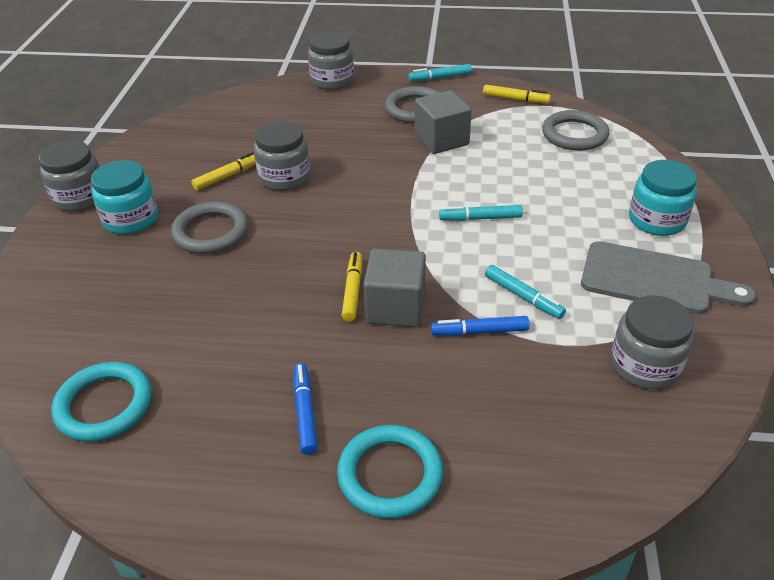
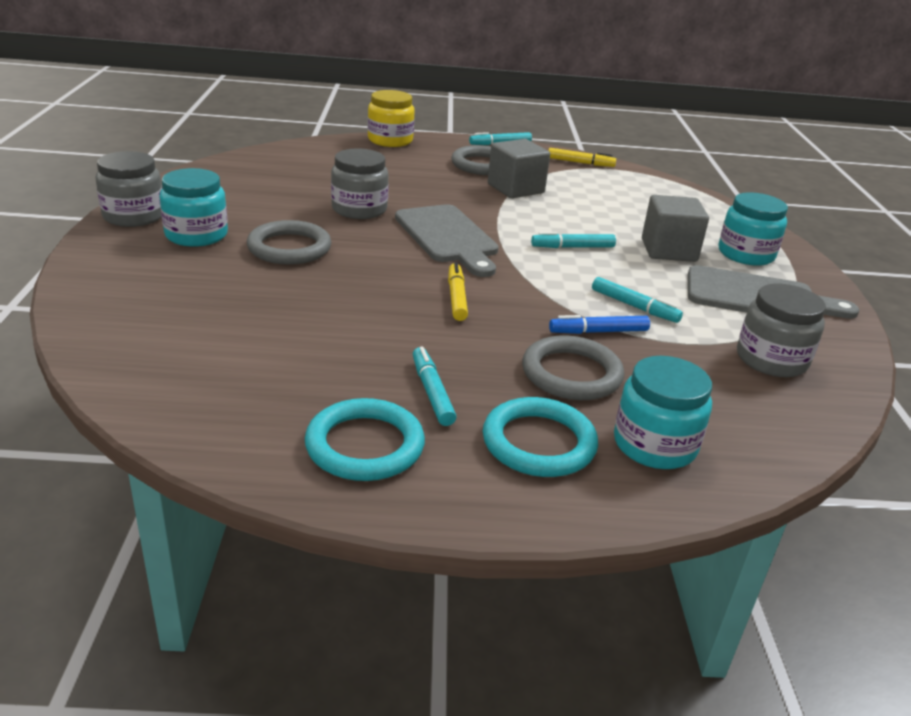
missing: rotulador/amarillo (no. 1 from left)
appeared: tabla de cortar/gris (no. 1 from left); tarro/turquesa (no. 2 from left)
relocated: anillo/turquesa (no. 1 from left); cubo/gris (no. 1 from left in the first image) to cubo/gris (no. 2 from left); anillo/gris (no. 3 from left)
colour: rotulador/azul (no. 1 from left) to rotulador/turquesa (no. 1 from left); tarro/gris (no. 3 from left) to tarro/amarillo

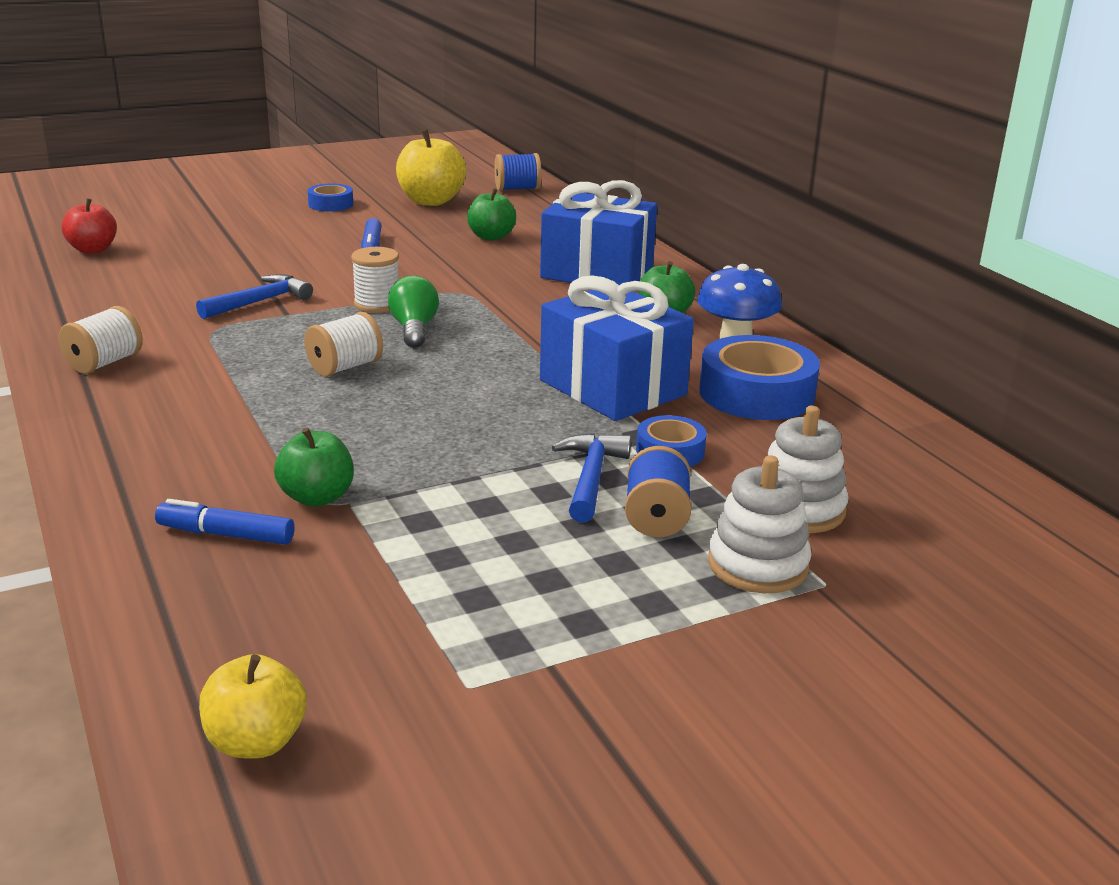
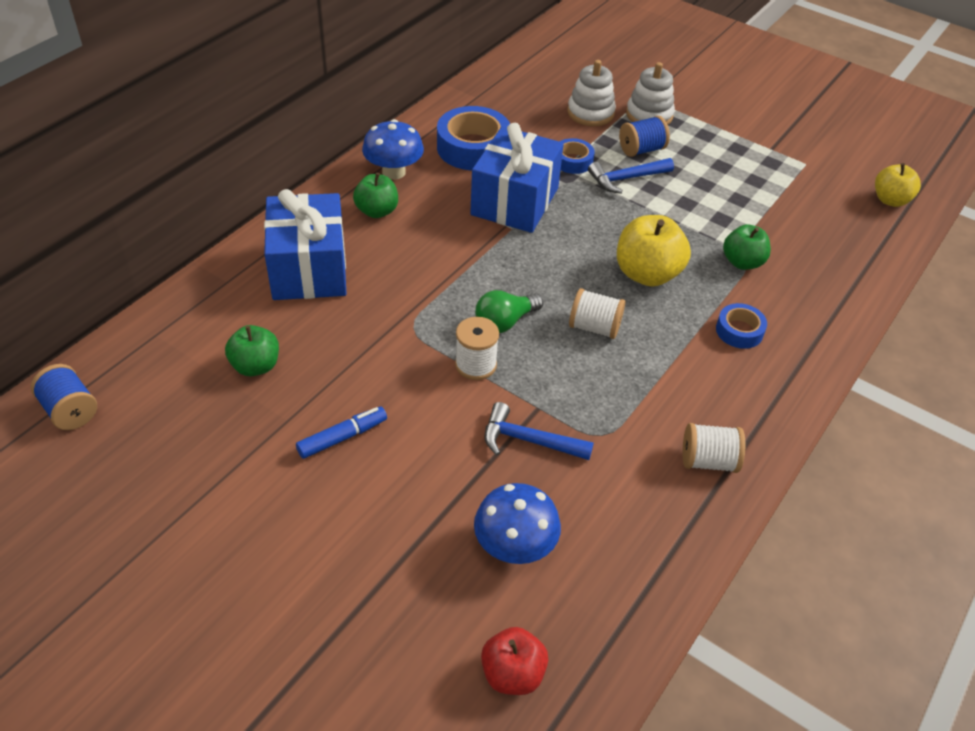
missing: rotulador/azul (no. 1 from left)
appeared: seta/azul (no. 2 from left)
relocated: cinta adhesiva/azul (no. 1 from left in the first image) to cinta adhesiva/azul (no. 3 from left); manzana/amarillo (no. 2 from left in the first image) to manzana/amarillo (no. 1 from left)

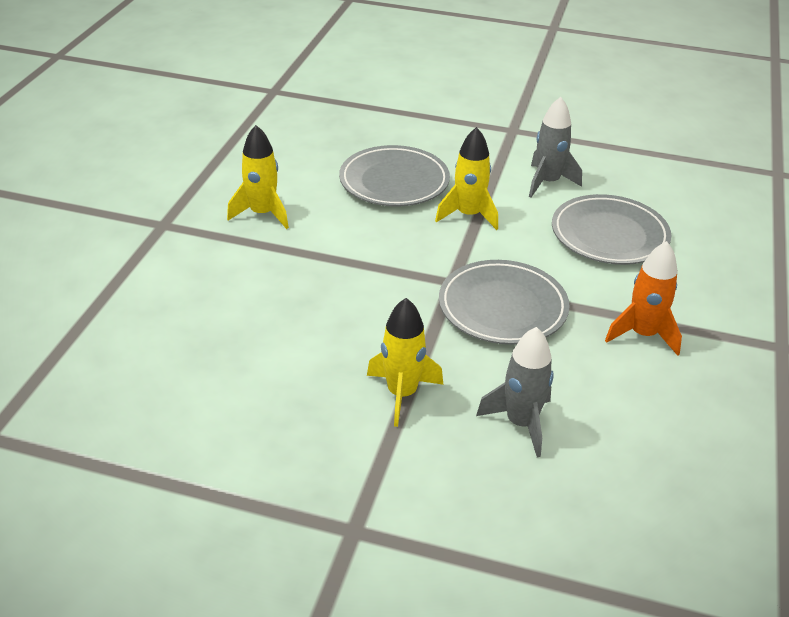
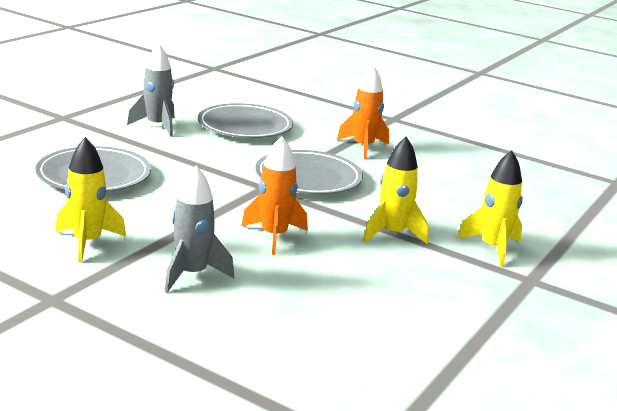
appeared: cohete/naranja (no. 1 from left)
relocated: cohete/amarillo (no. 3 from left); cohete/gris (no. 1 from left in the first image) to cohete/gris (no. 2 from left)

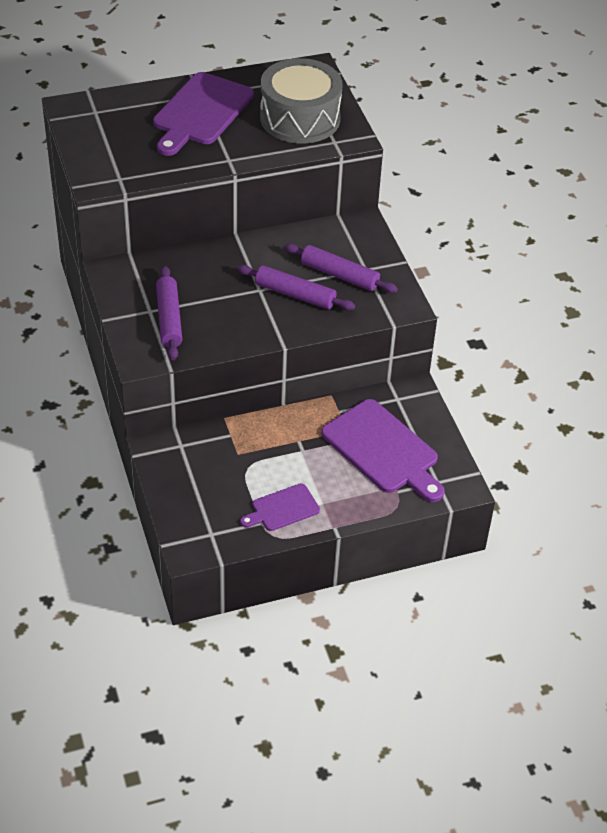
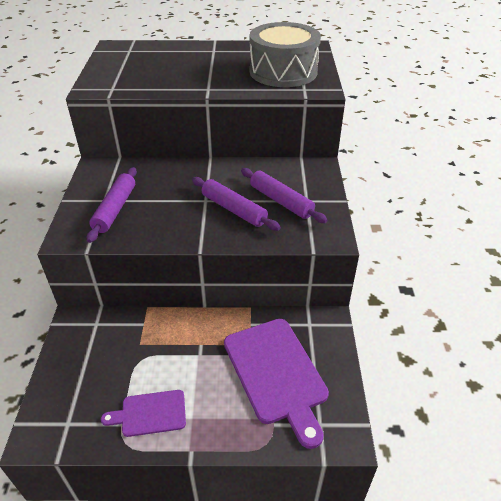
missing: tabla de cortar/morado (no. 1 from left)

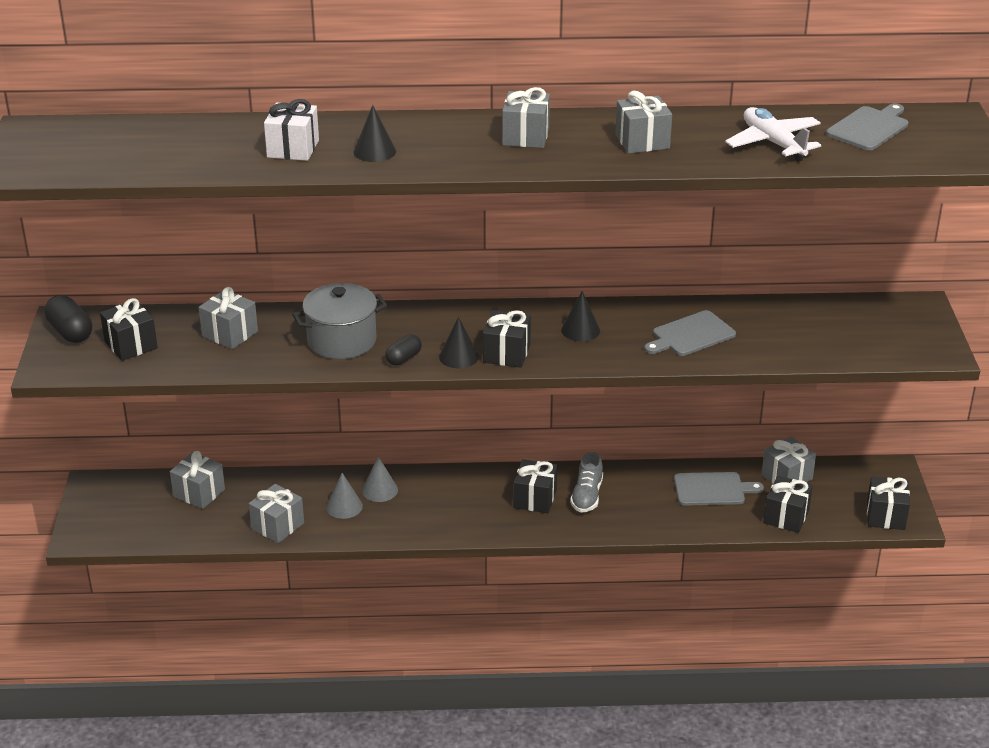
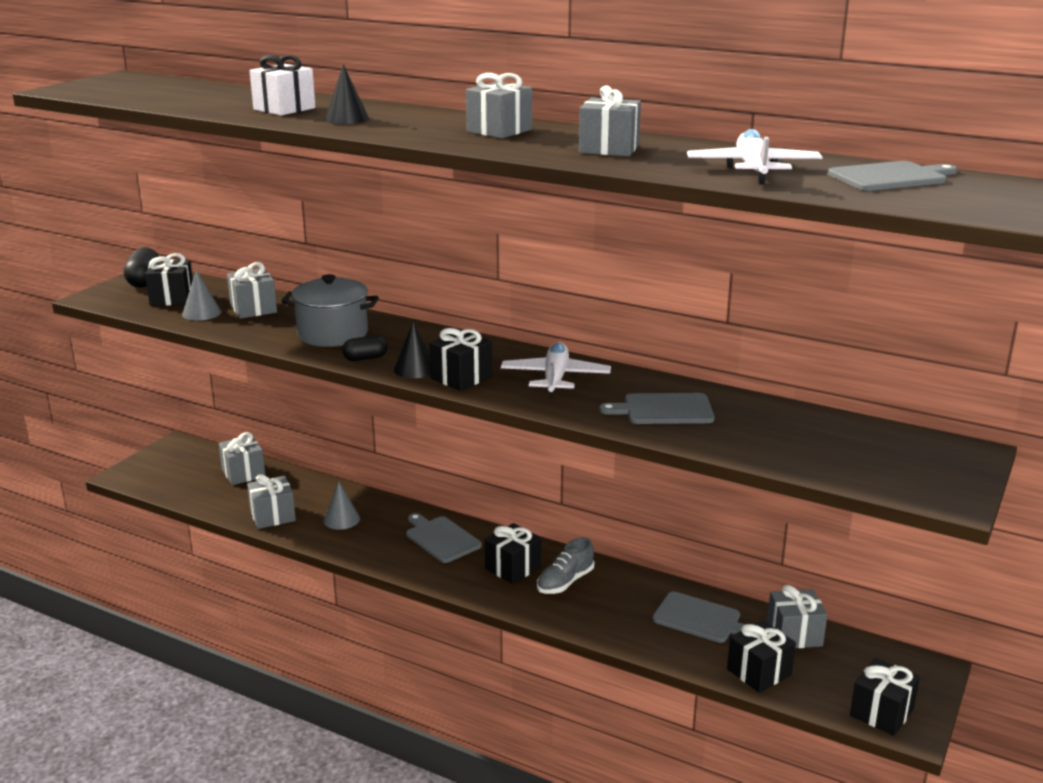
appeared: tabla de cortar/gris (no. 1 from left)
relocated: cono/gris (no. 2 from left in the first image) to cono/gris (no. 1 from left)
exchanged: cono/negro (no. 3 from left) to avión/blanco (no. 1 from left)

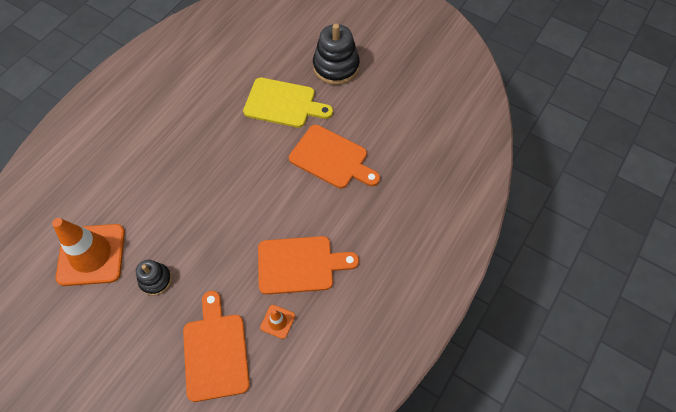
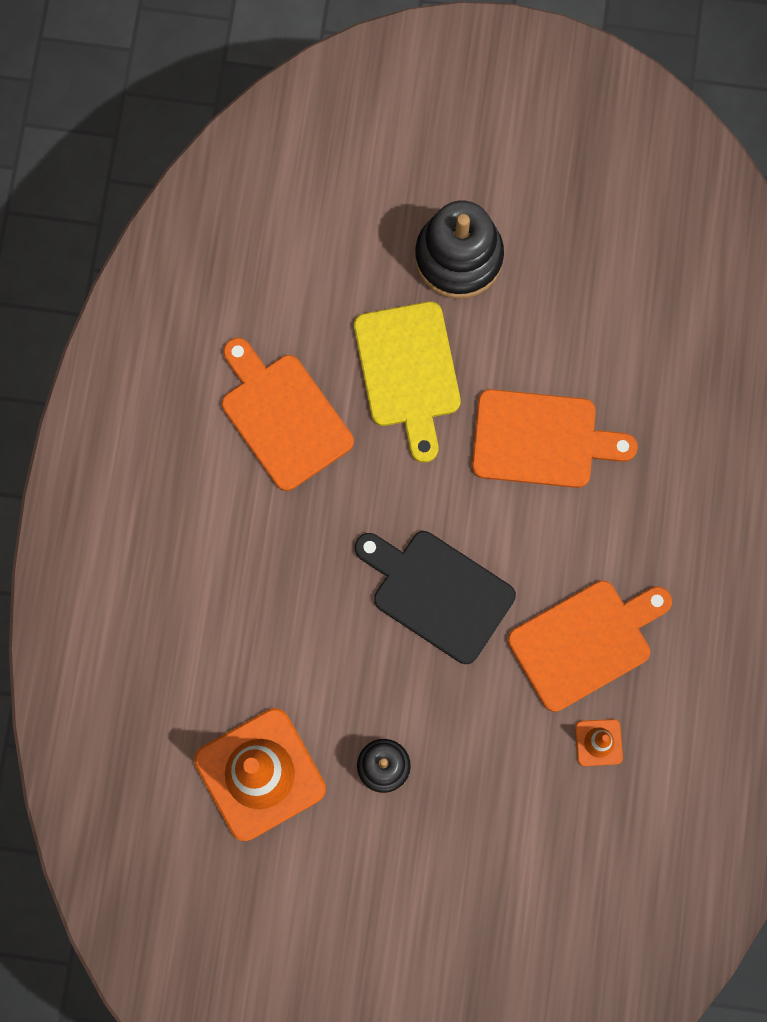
appeared: tabla de cortar/negro
relocated: tabla de cortar/naranja (no. 1 from left)
spun: tabla de cortar/amarillo 90 degrees clockwise

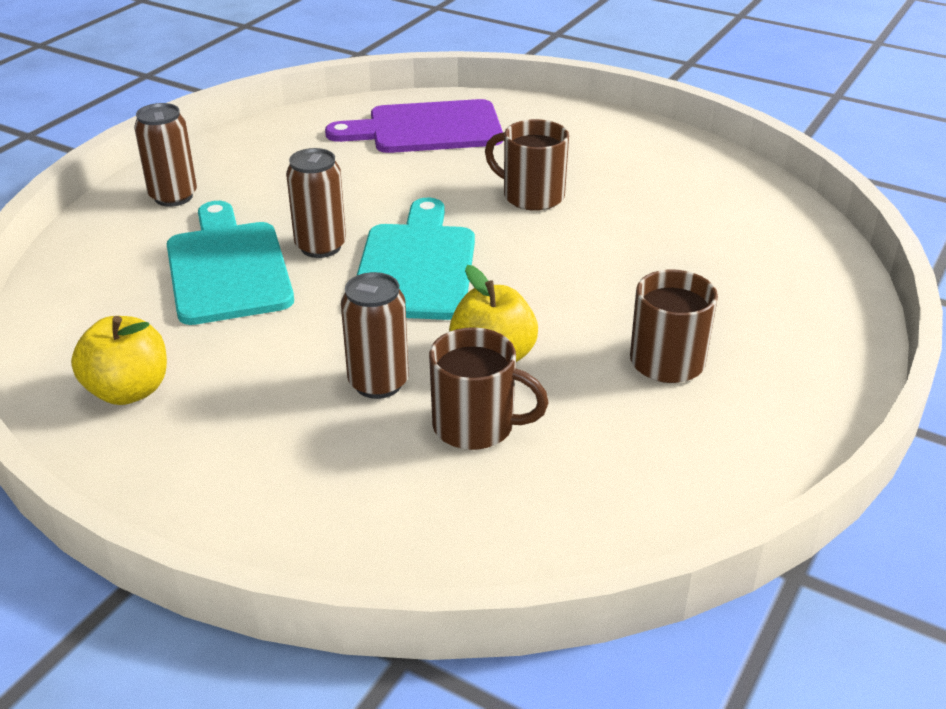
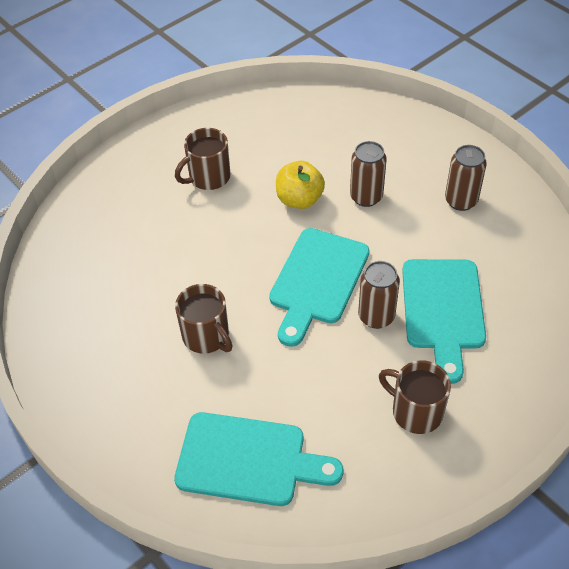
missing: manzana/amarillo (no. 1 from left)
relocated: lata/marrón (no. 1 from left in the first image) to lata/marrón (no. 3 from left); taza/marrón (no. 1 from left in the first image) to taza/marrón (no. 3 from left)
colour: tabla de cortar/morado to tabla de cortar/turquesa (no. 1 from left)

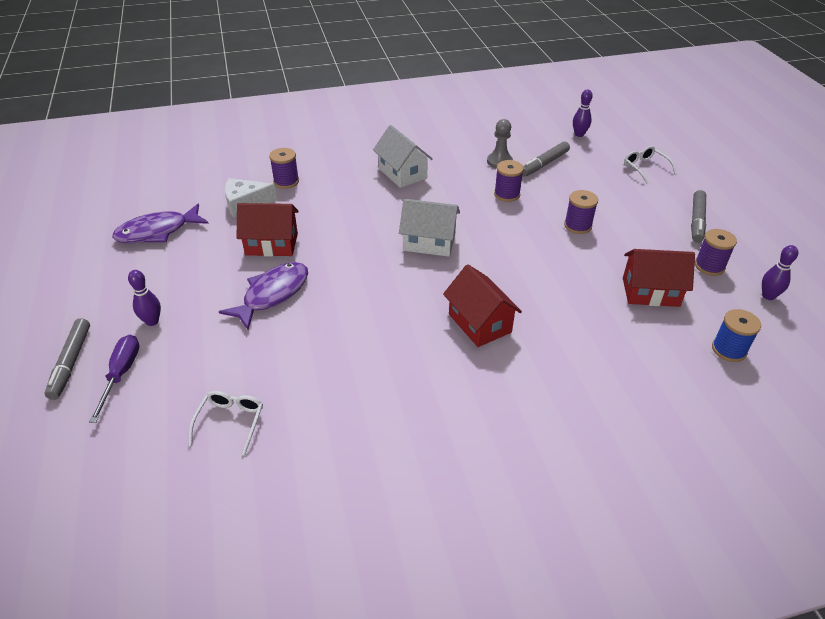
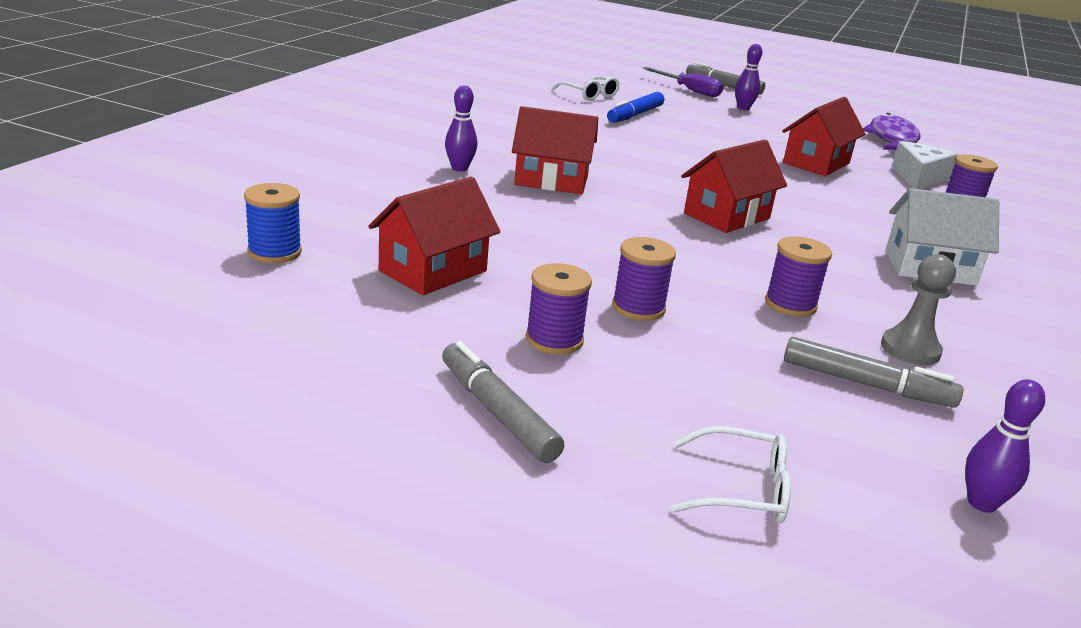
missing: pez/morado (no. 2 from left)
appeared: rotulador/azul
relocated: carrete/morado (no. 4 from left in the first image) to carrete/morado (no. 1 from left); bolo/morado (no. 3 from left in the first image) to bolo/morado (no. 1 from left)
colour: casa/blanco (no. 2 from left) to casa/rojo (no. 3 from left)
spun: rotulador/gris (no. 2 from left in the first image) 120 degrees clockwise

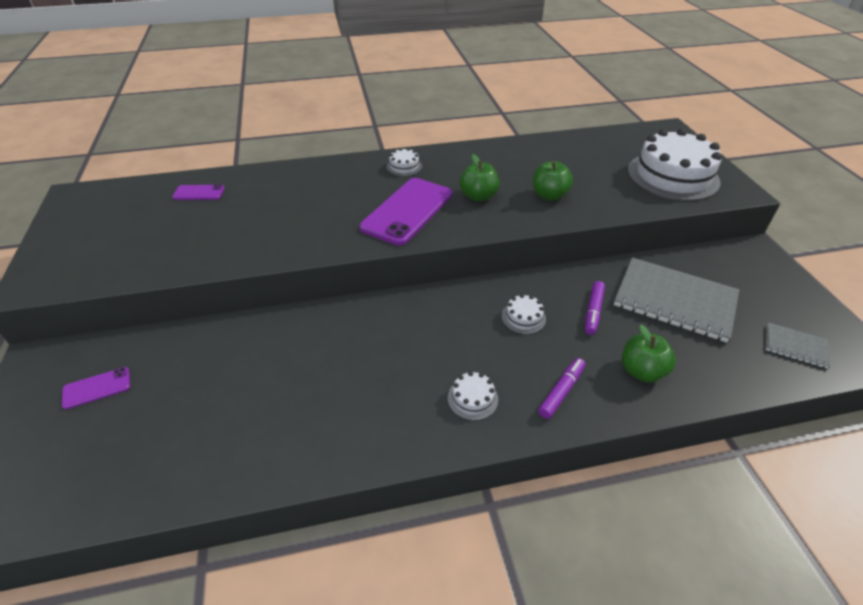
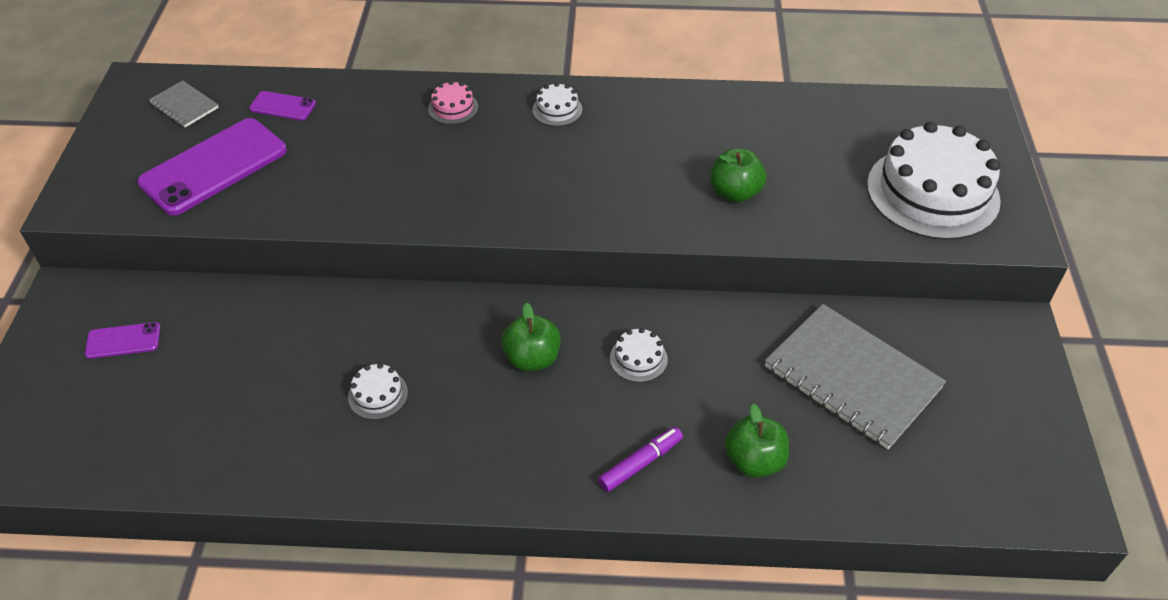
missing: rotulador/morado (no. 2 from left)
appeared: tarta/rosa
relocated: móvil/morado (no. 3 from left in the first image) to móvil/morado (no. 2 from left); tarta/blanco (no. 2 from left in the first image) to tarta/blanco (no. 1 from left); manzana/verde (no. 1 from left); cuaderno/gris (no. 2 from left in the first image) to cuaderno/gris (no. 1 from left)

